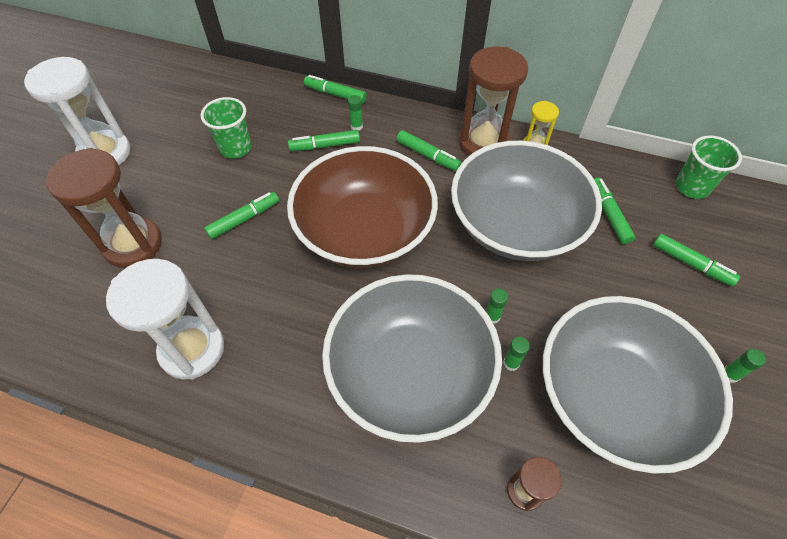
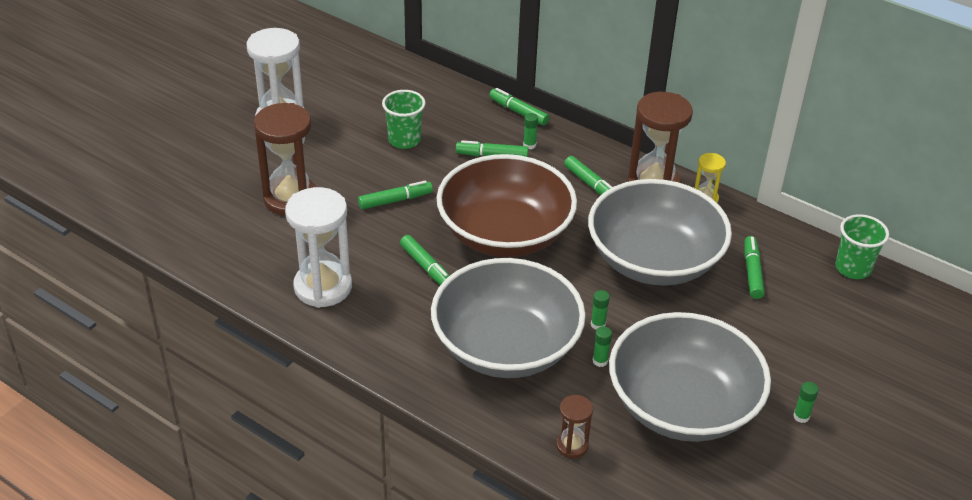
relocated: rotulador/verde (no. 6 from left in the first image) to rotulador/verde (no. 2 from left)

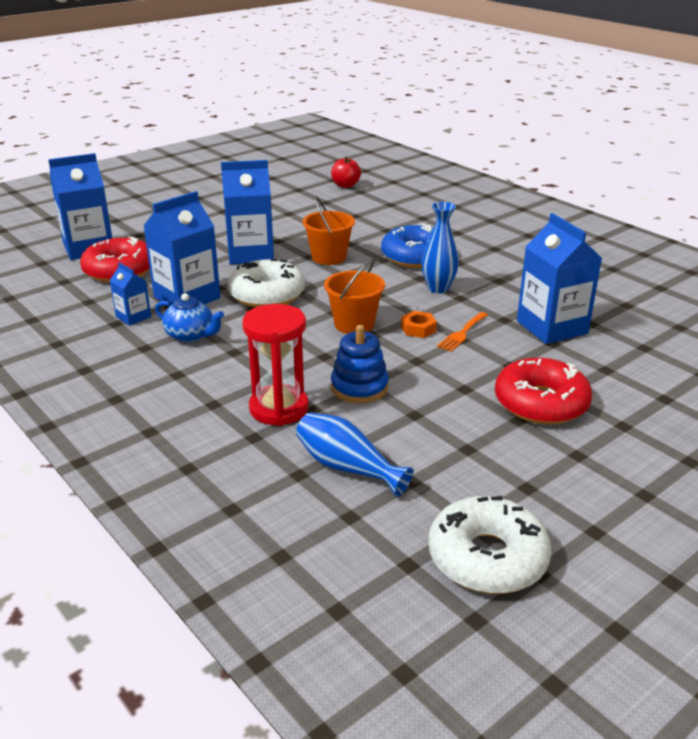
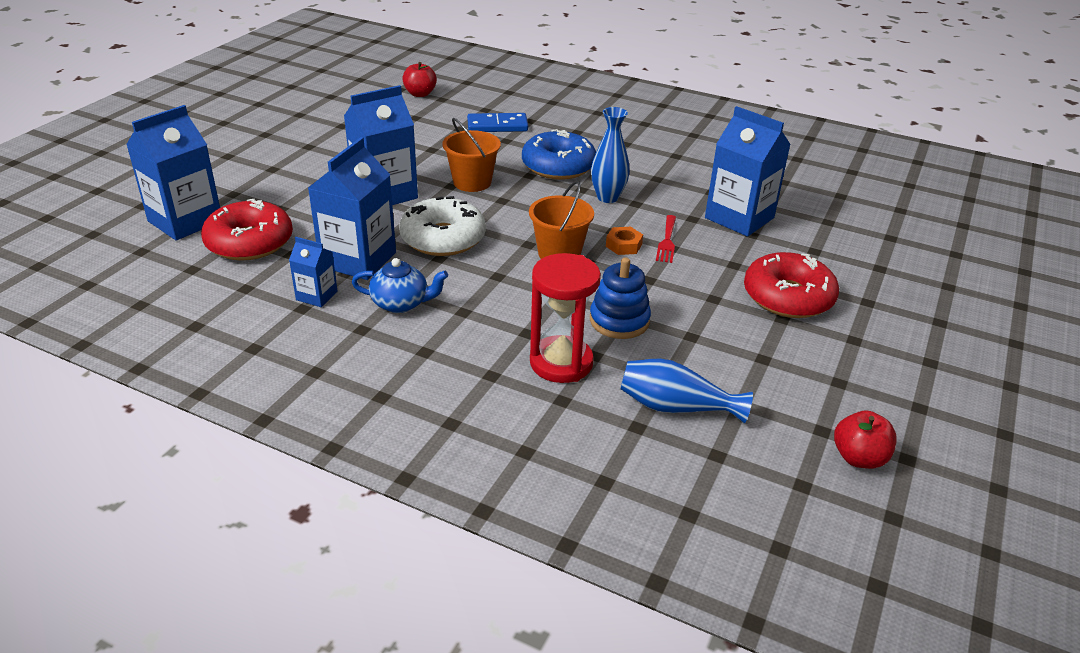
appeared: ficha de dominó/azul
exchanged: rosquilla/blanco (no. 2 from left) to manzana/rojo (no. 2 from left)
colour: tenedor/naranja to tenedor/rojo

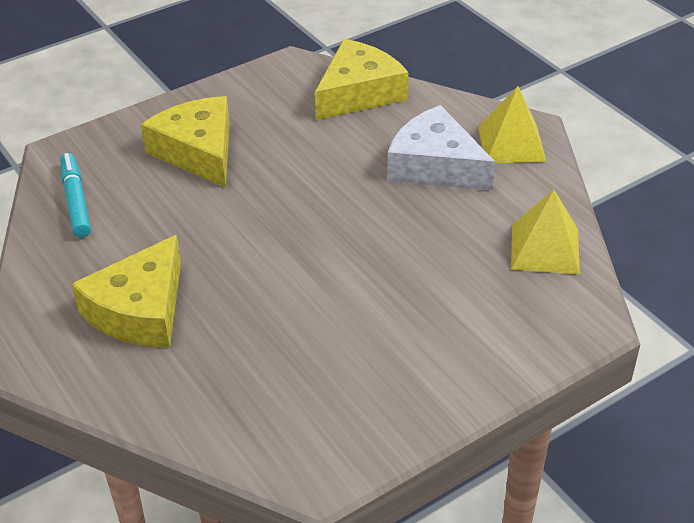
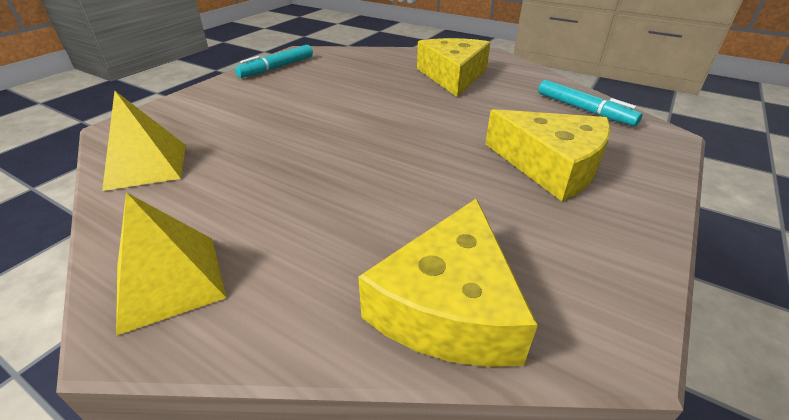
missing: queso/blanco
appeared: rotulador/turquesa (no. 1 from left)

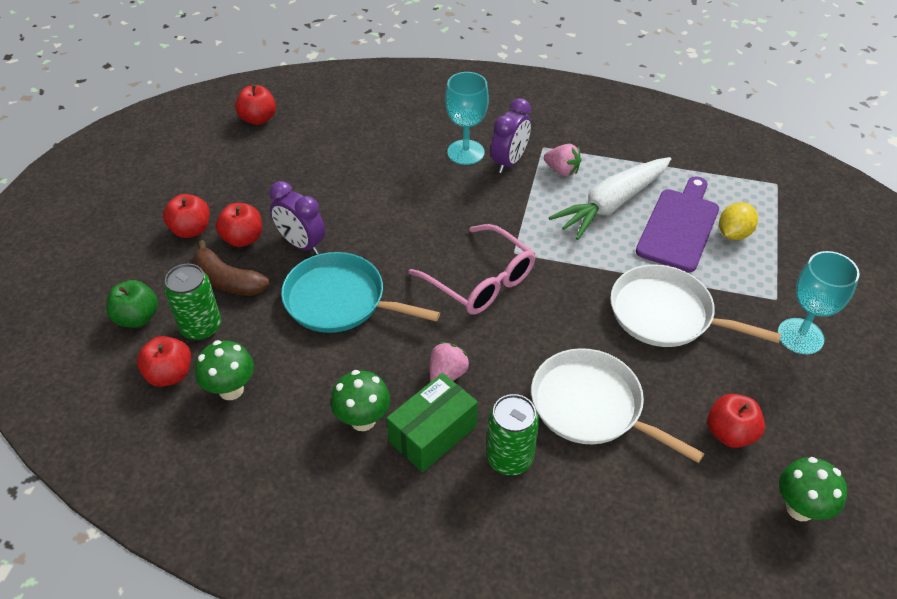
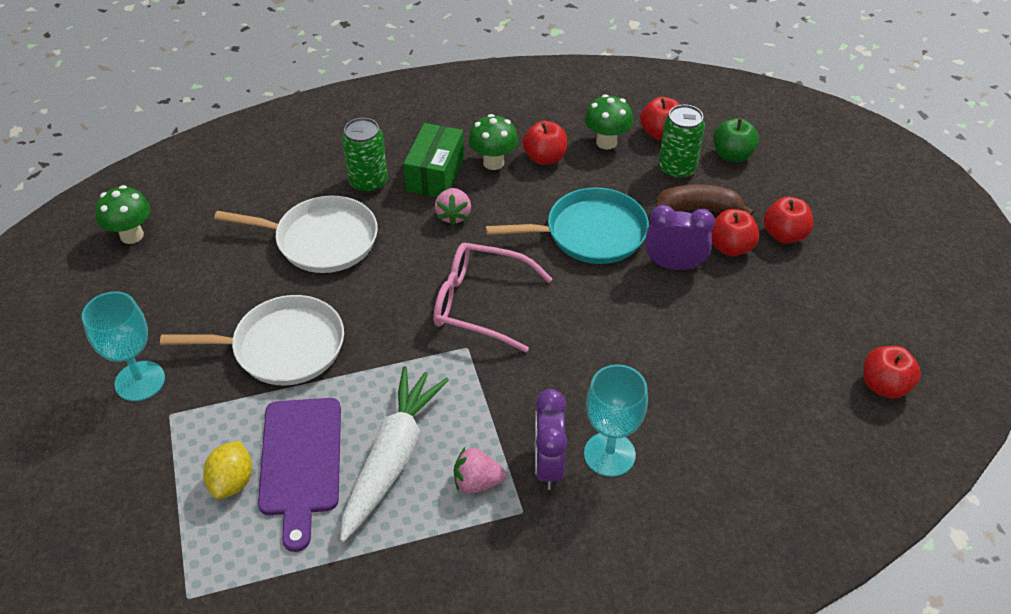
relocated: manzana/rojo (no. 5 from left in the first image) to manzana/rojo (no. 1 from left)

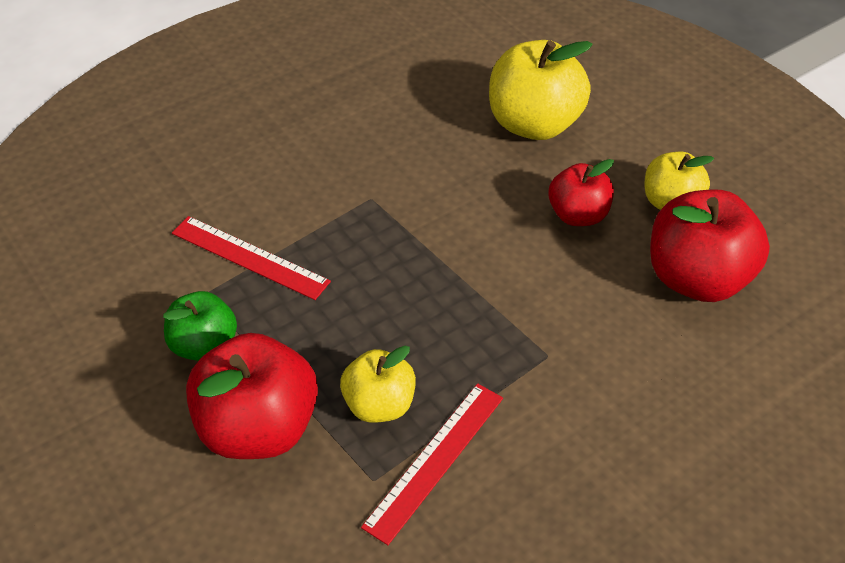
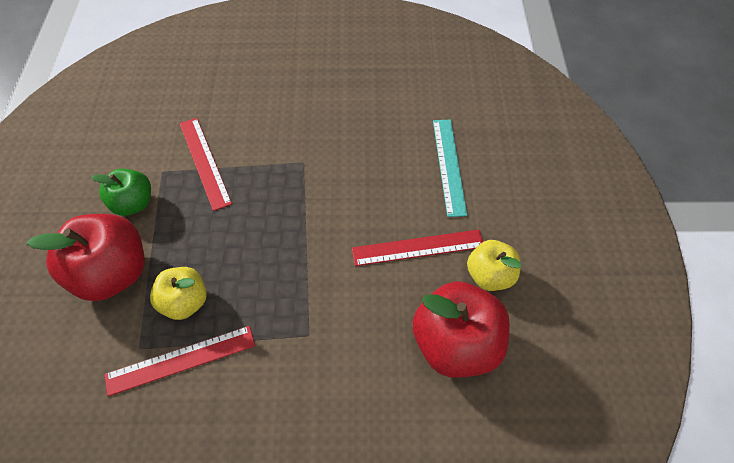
exchanged: manzana/amarillo (no. 2 from left) to regla/turquesa; manzana/rojo (no. 2 from left) to regla/rojo (no. 3 from left)

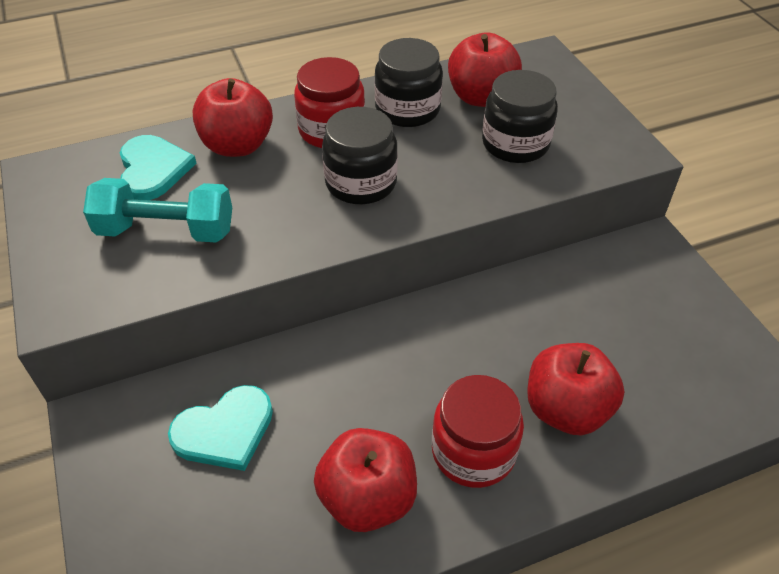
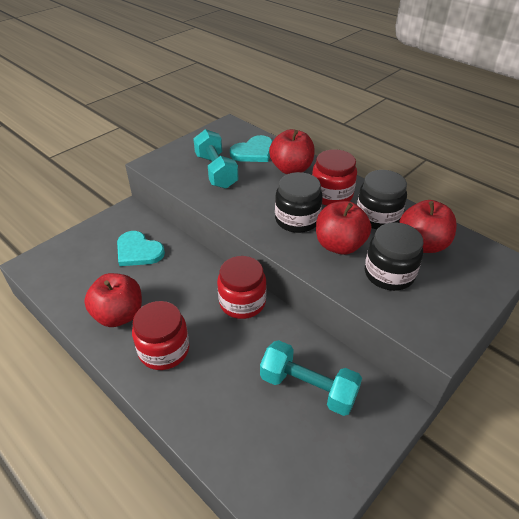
appeared: tarro/rojo (no. 2 from left); mancuerna/turquesa (no. 2 from left)
relocated: manzana/rojo (no. 4 from left in the first image) to manzana/rojo (no. 3 from left)

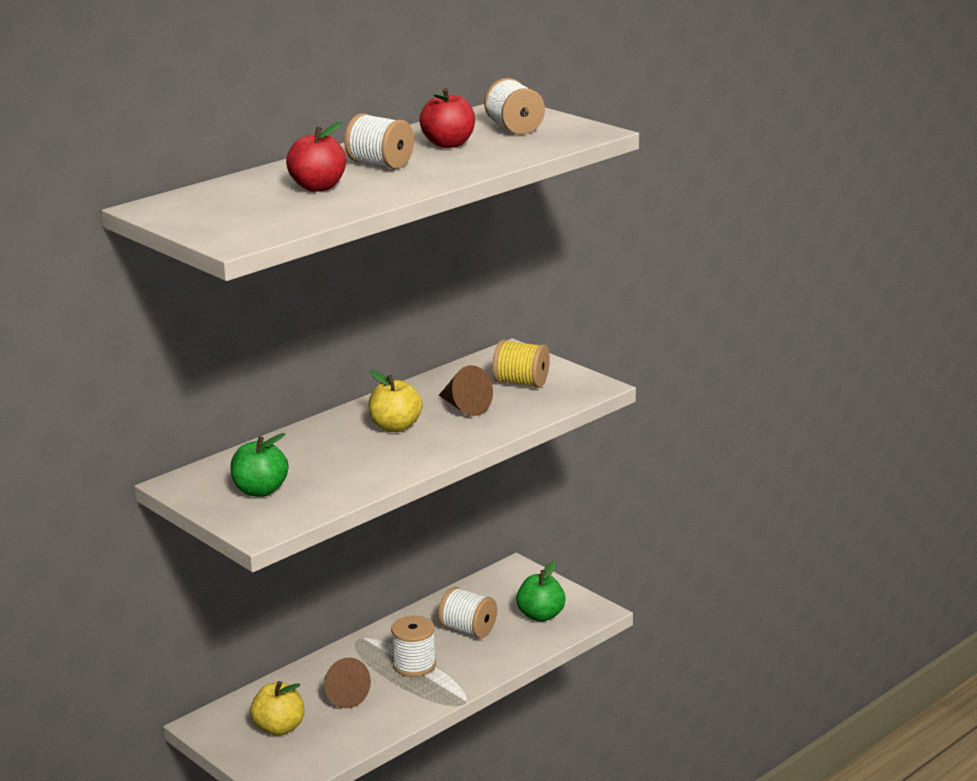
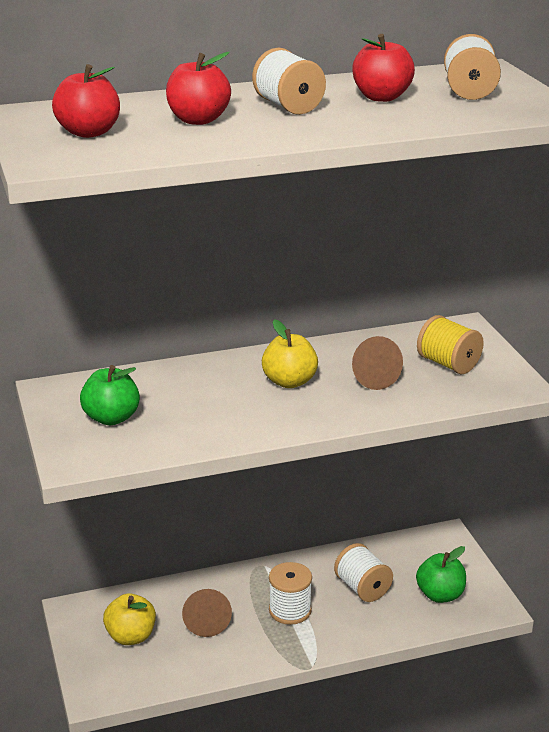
appeared: manzana/rojo (no. 1 from left)

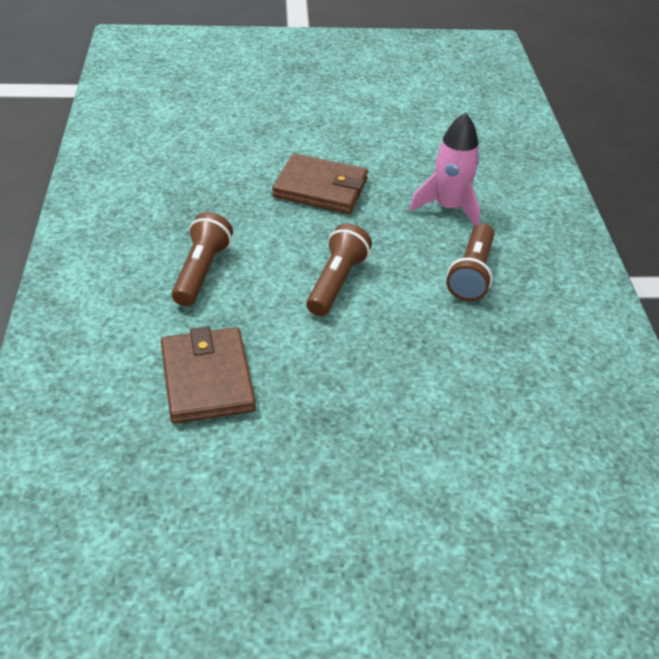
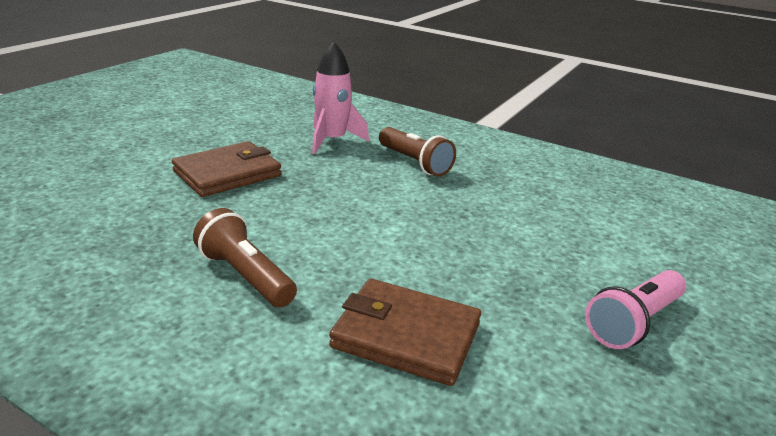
missing: lámpara de mano/marrón (no. 2 from left)
appeared: lámpara de mano/rosa

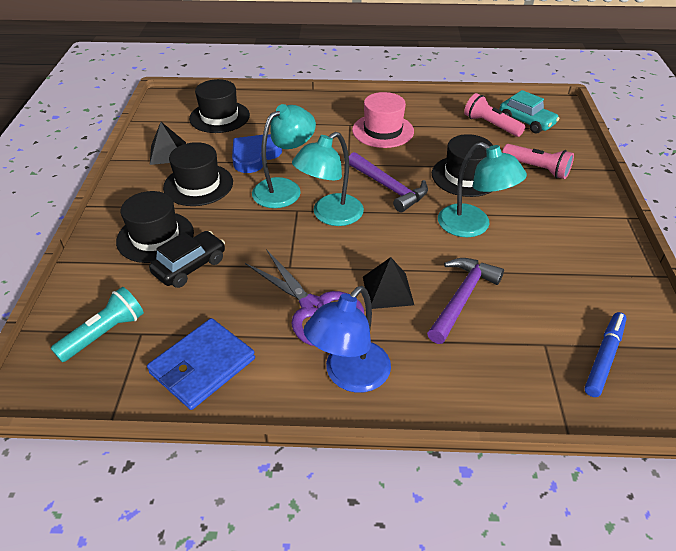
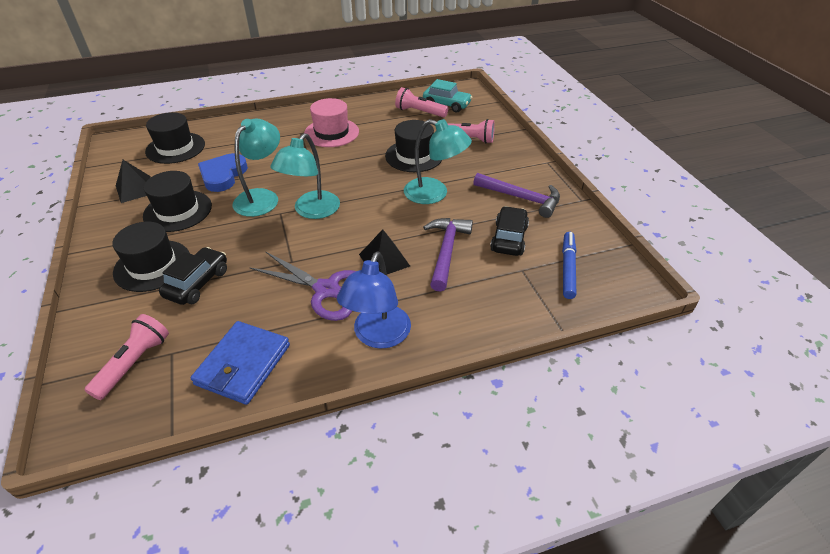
appeared: coche/negro (no. 2 from left)
relocated: martillo/morado (no. 1 from left in the first image) to martillo/morado (no. 2 from left)
colour: lámpara de mano/turquesa to lámpara de mano/rosa (no. 1 from left)

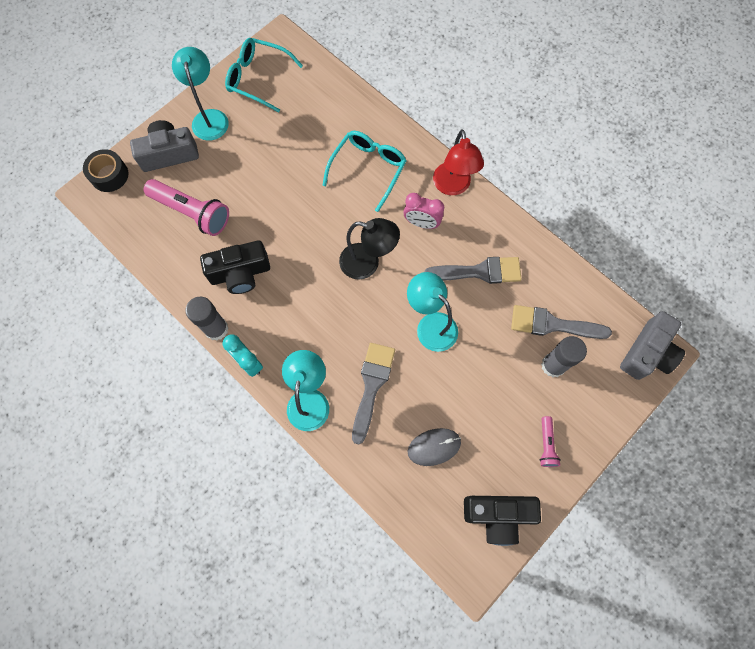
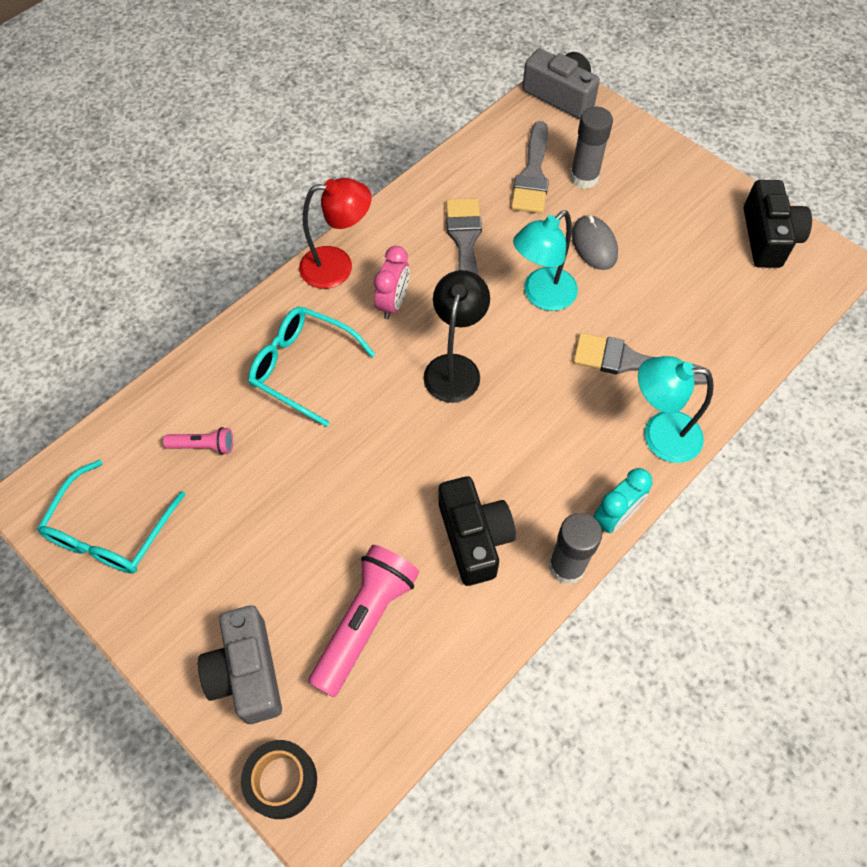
missing: lámpara/turquesa (no. 1 from left)
relocated: ratón/gris; lámpara de mano/rosa (no. 2 from left in the first image) to lámpara de mano/rosa (no. 1 from left)

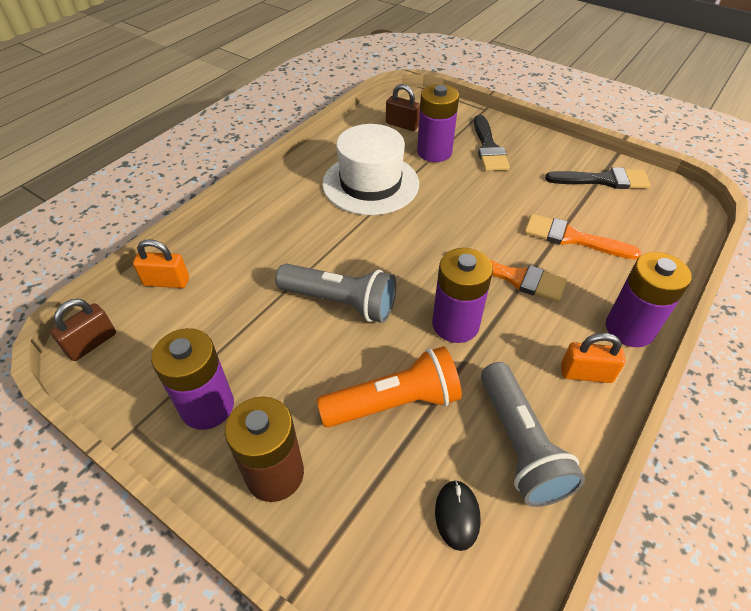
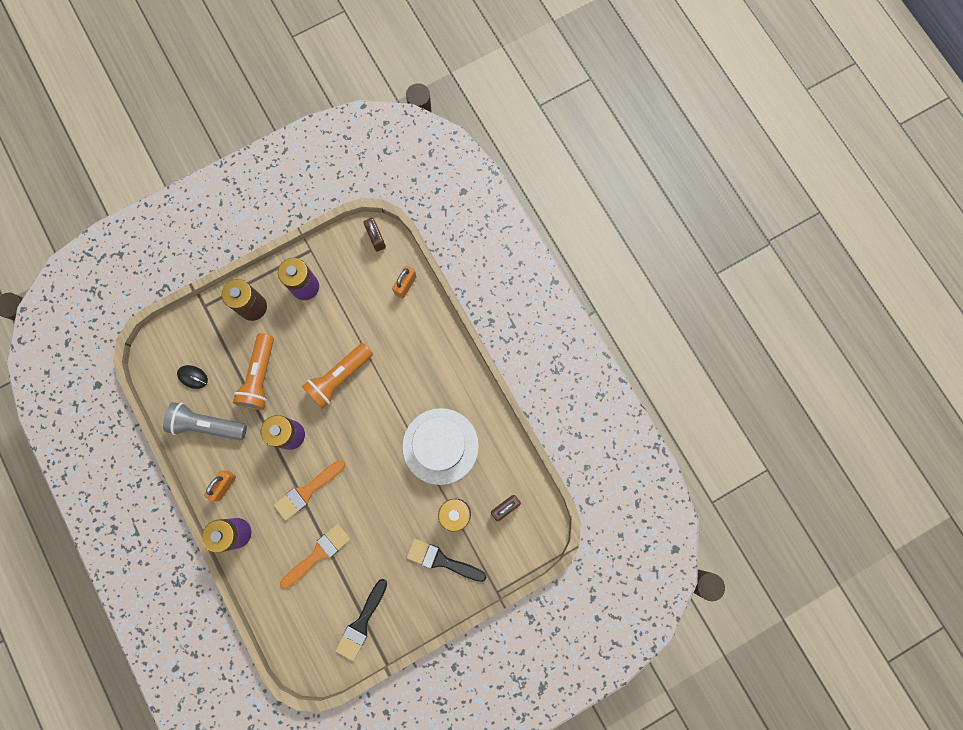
colour: lámpara de mano/gris (no. 1 from left) to lámpara de mano/naranja (no. 2 from left)

